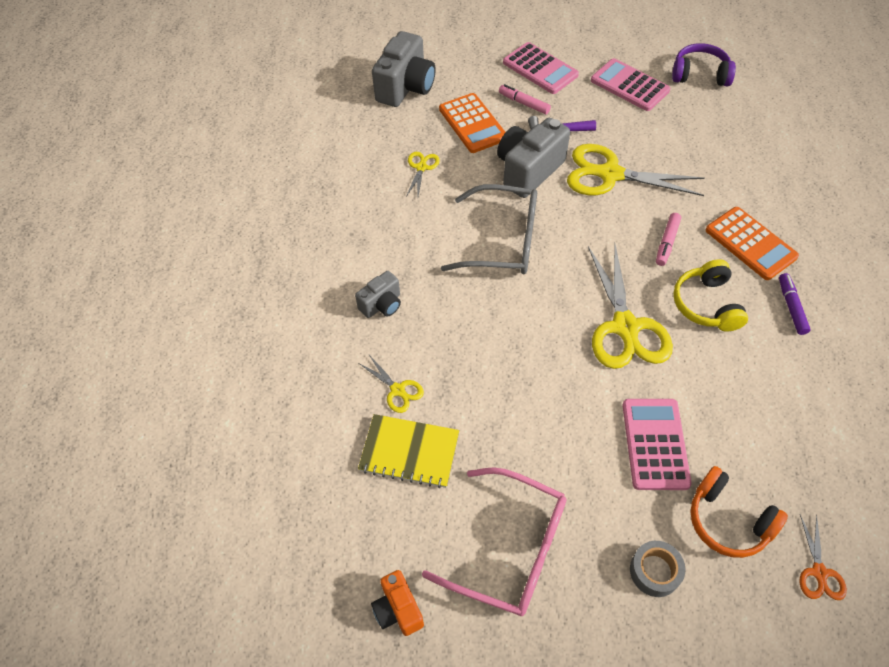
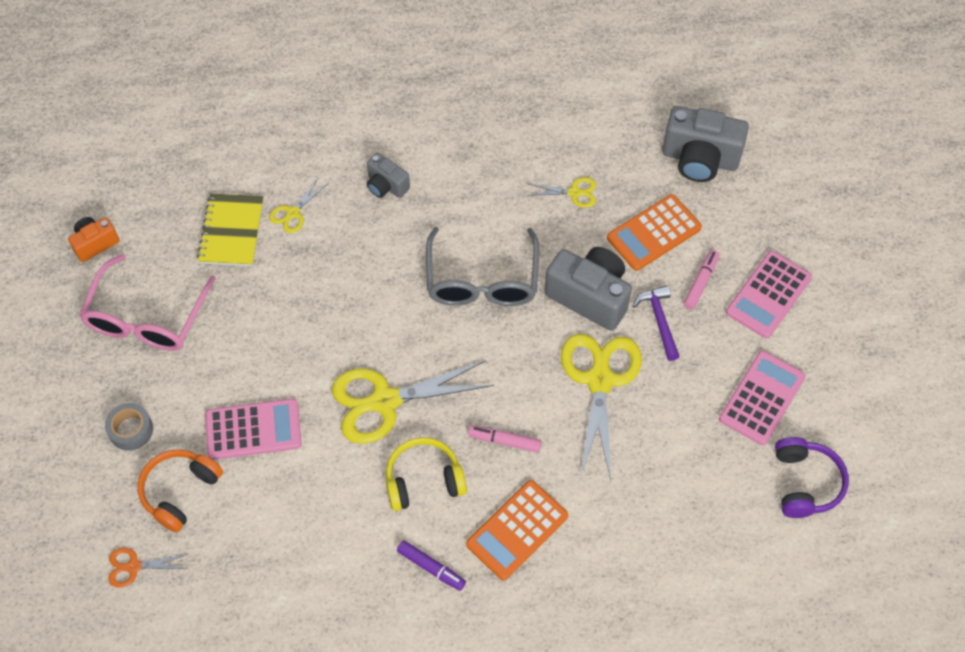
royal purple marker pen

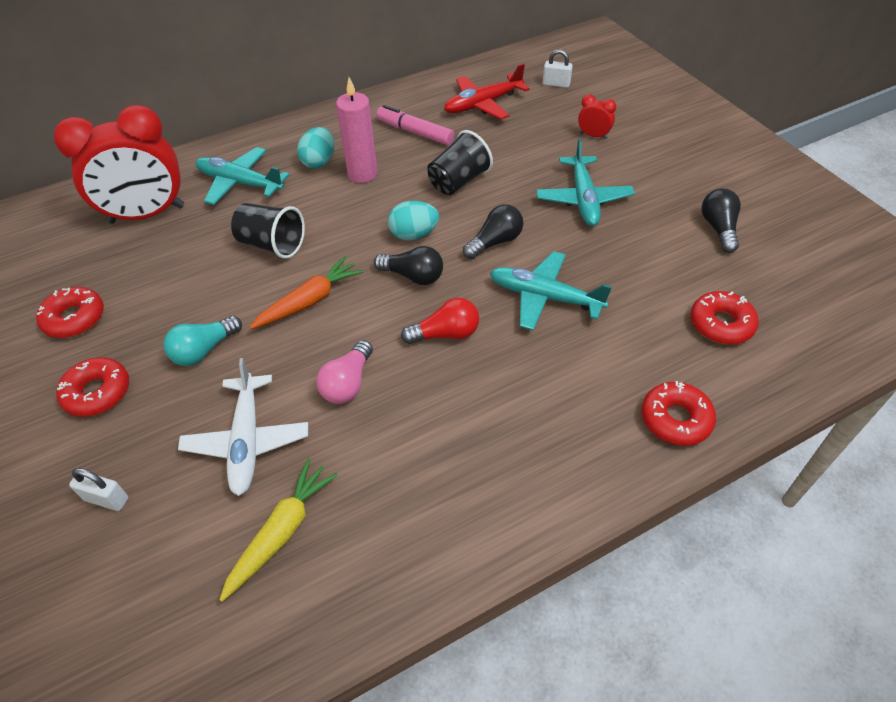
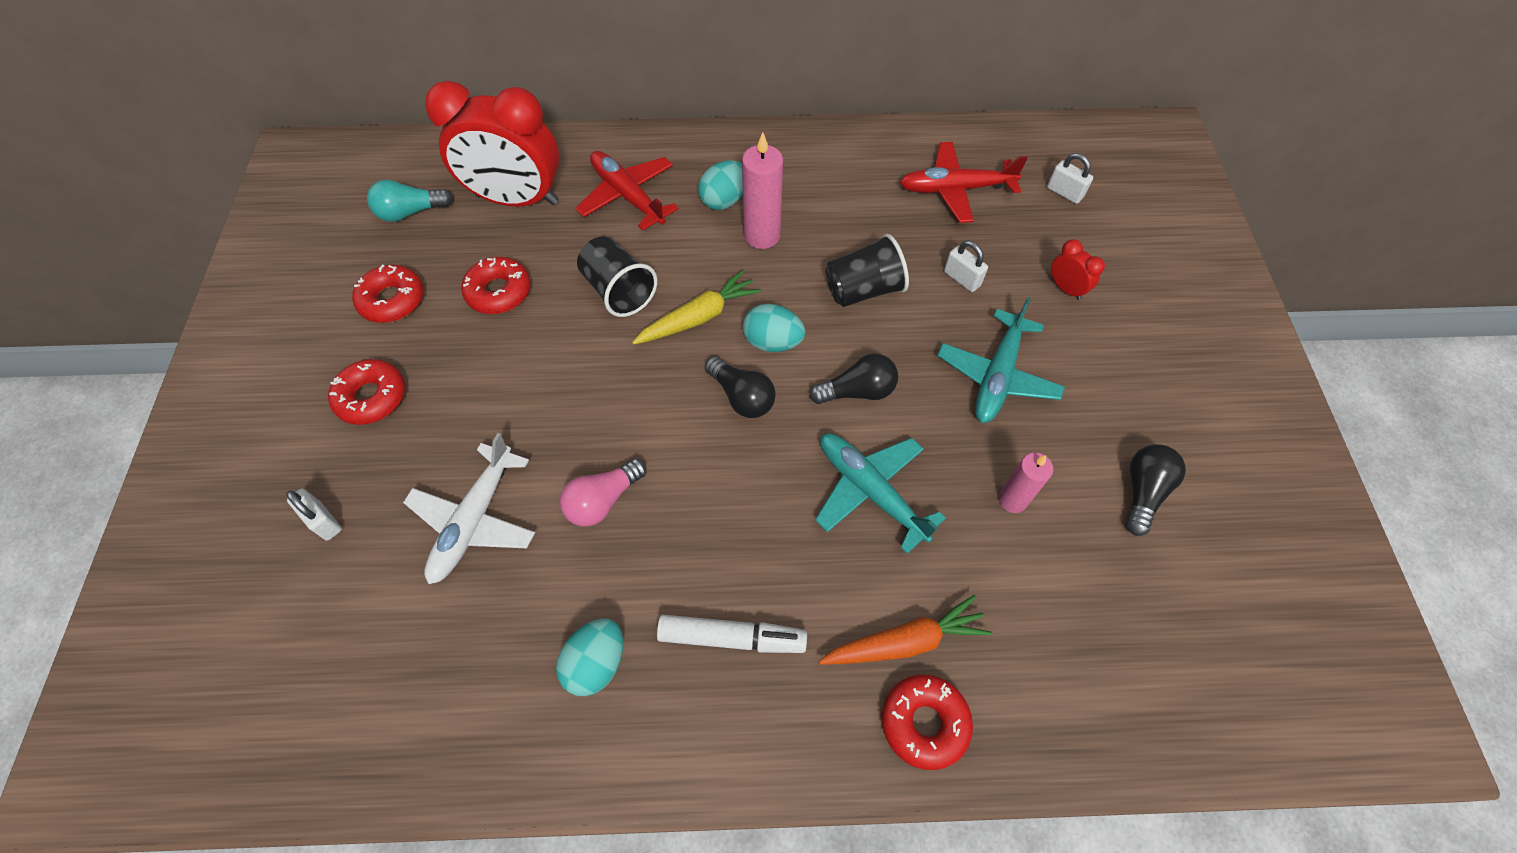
pink marker pen; crimson light bulb; aqua egg shape (1st from left); white marker pen; white lock (2nd from left); pink wax candle (2nd from left); aqua light bulb; golden root vegetable; bright orange root vegetable; crimson doughnut (3rd from left); crimson toy plane (1st from left)

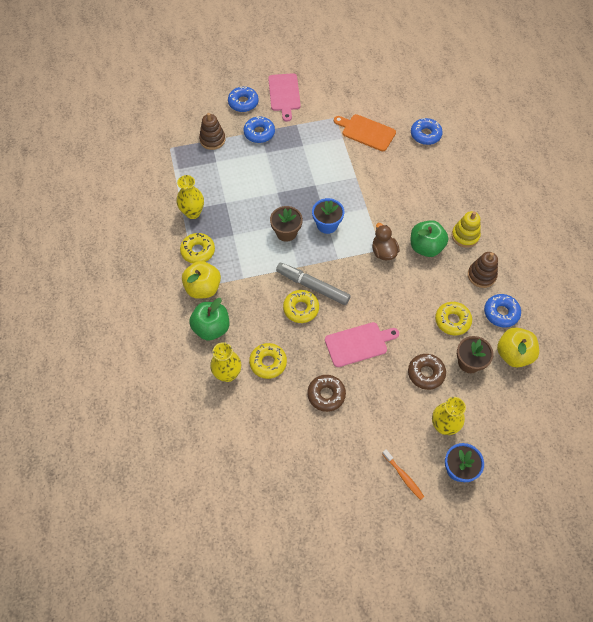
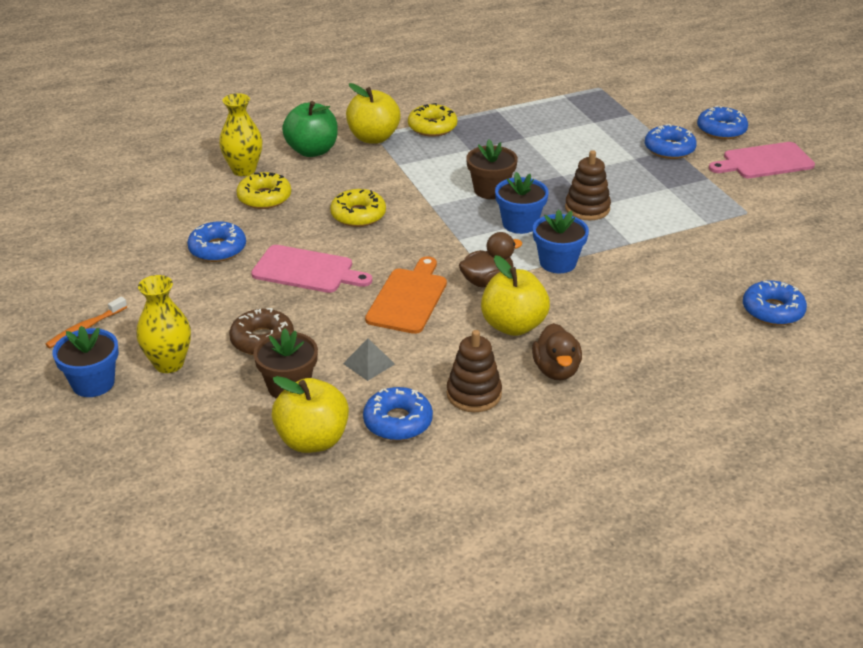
golden vase (1st from left in the first image); gray marker pen; cobalt plant pot (3rd from left); dark brown ring stacker (2nd from left); bright orange cutting board; gray pyramid shape; dark brown toy duck (2nd from left); cobalt doughnut (1st from left); golden apple fruit (3rd from left); pink cutting board (1st from left)

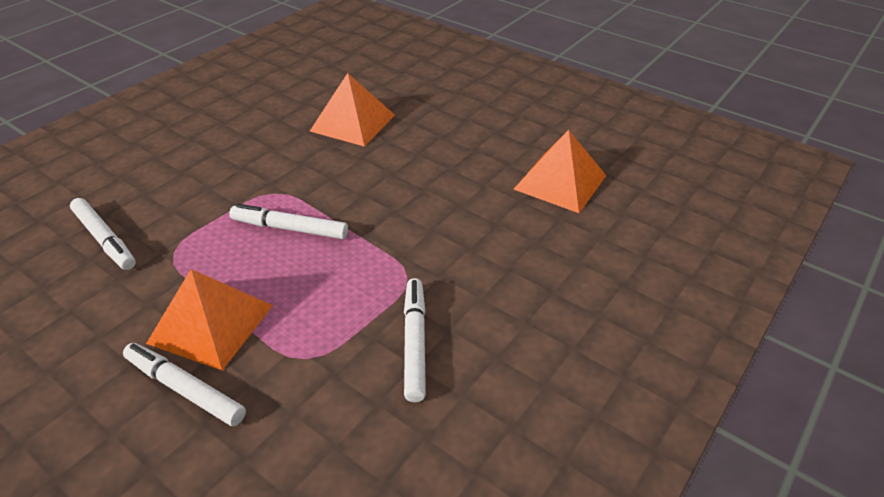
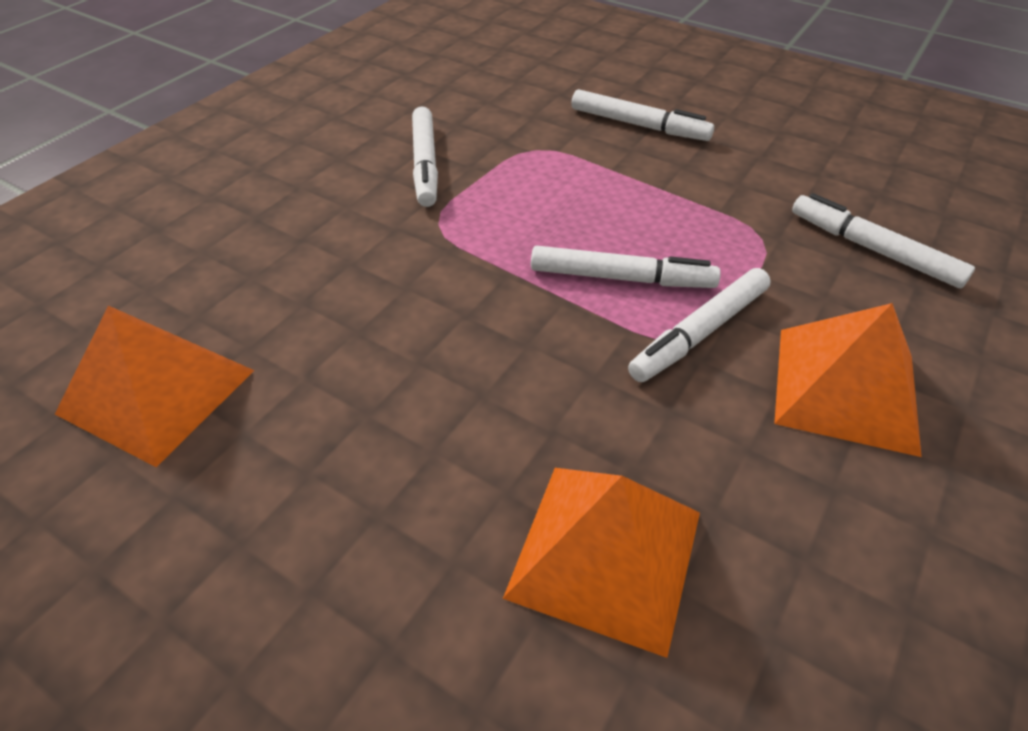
white marker pen (4th from left); bright orange pyramid shape (3rd from left)

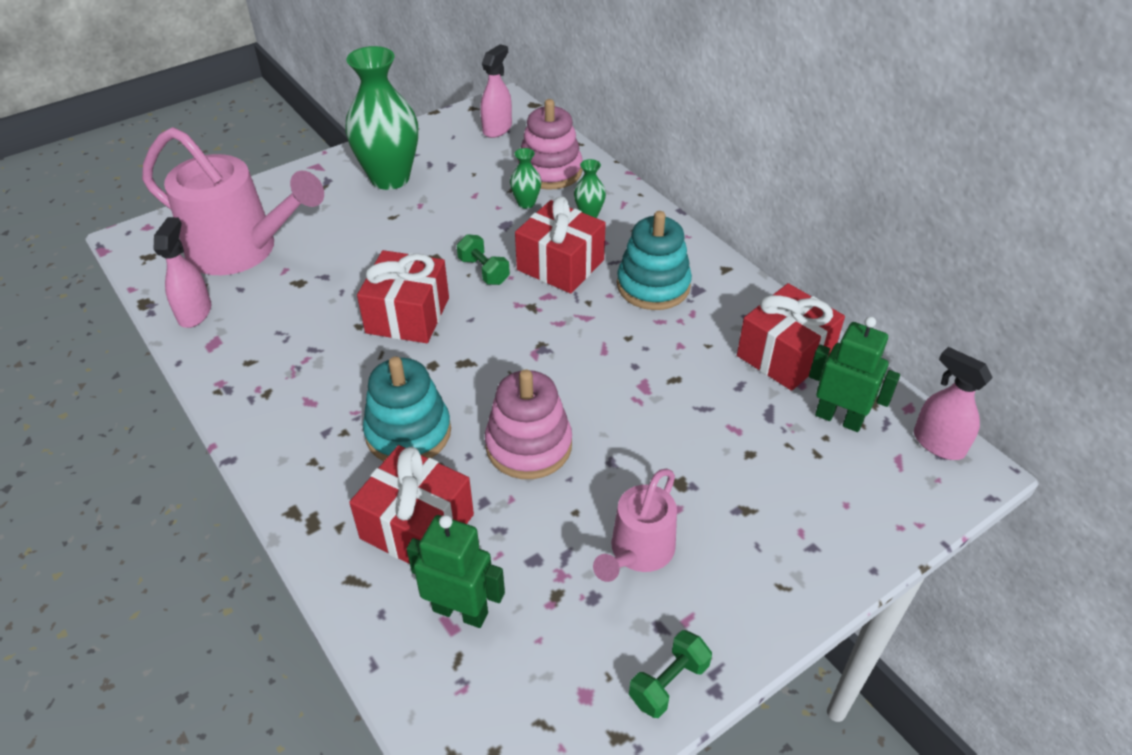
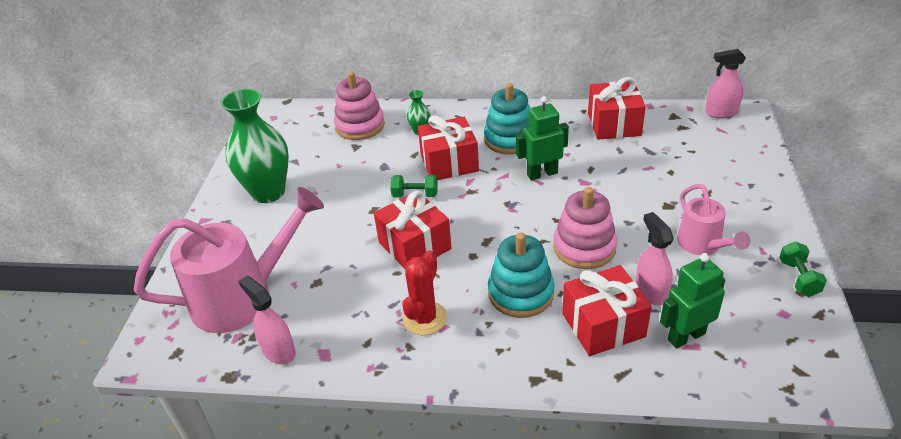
leaf-green vase (2nd from left in the first image); crimson prickly plant; pink sprayer (2nd from left); leaf-green robot figure (1st from left)

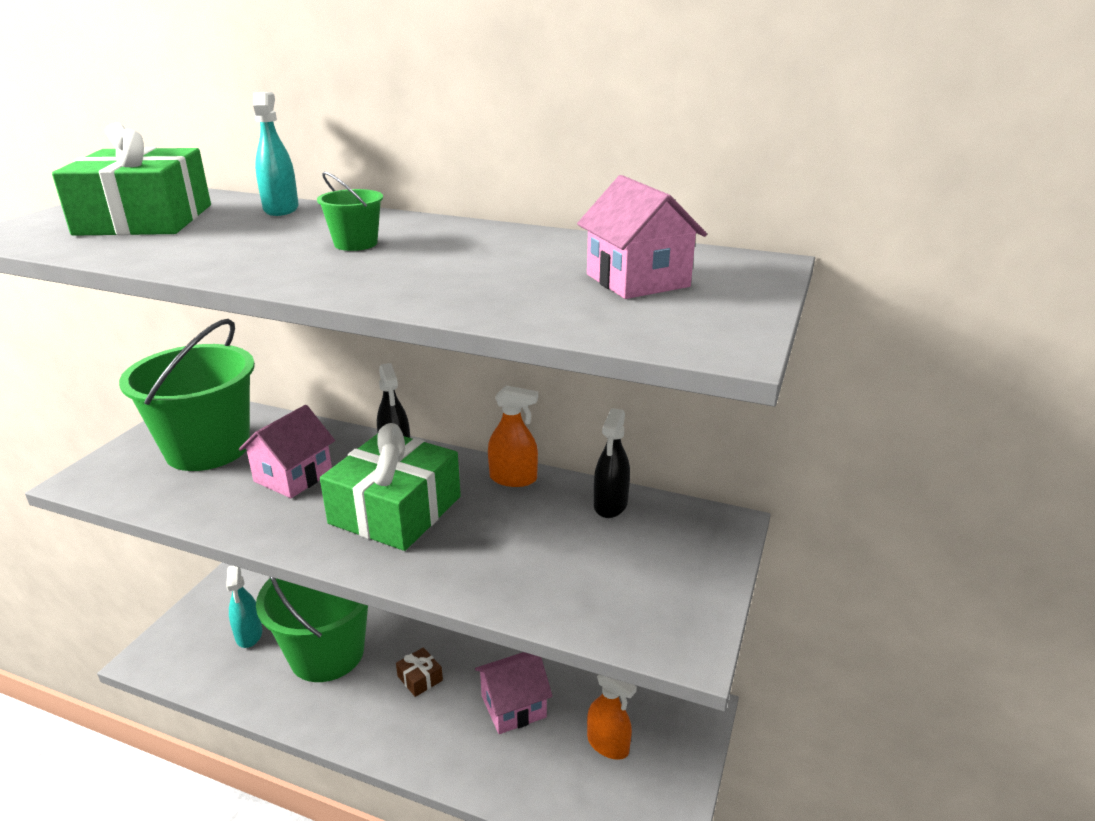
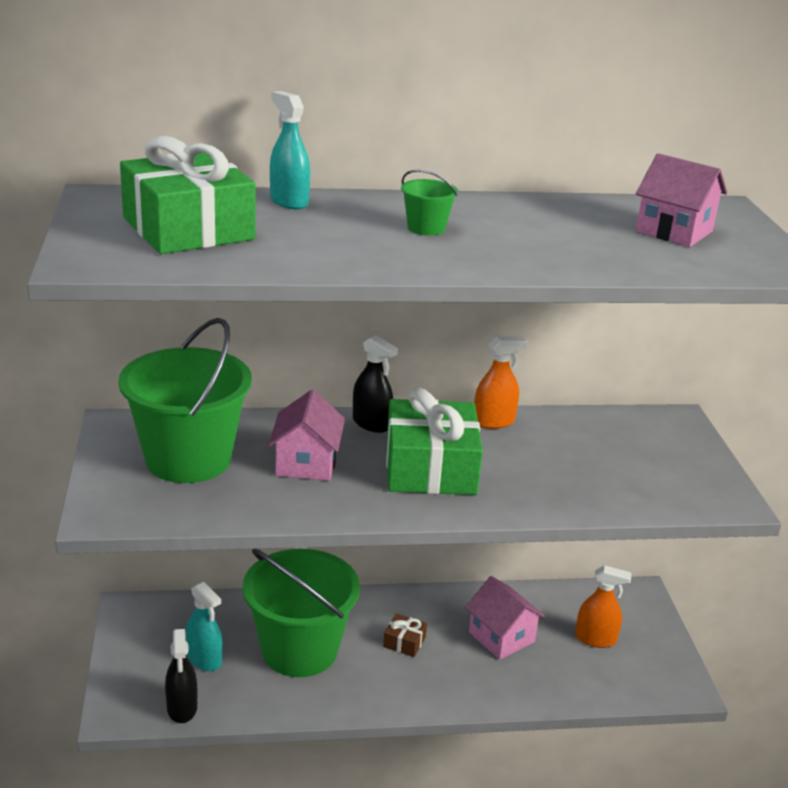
ebony sprayer (1st from left); pink house (2nd from left)

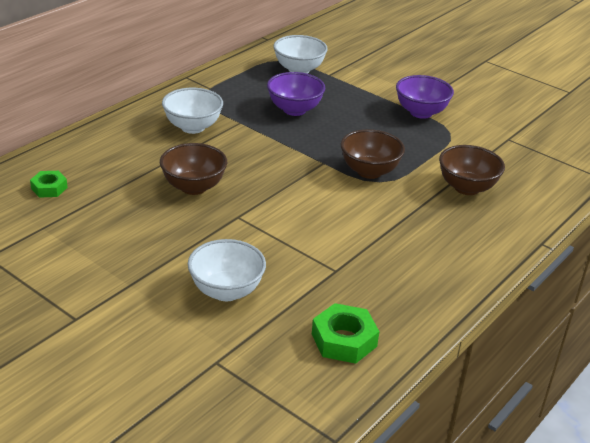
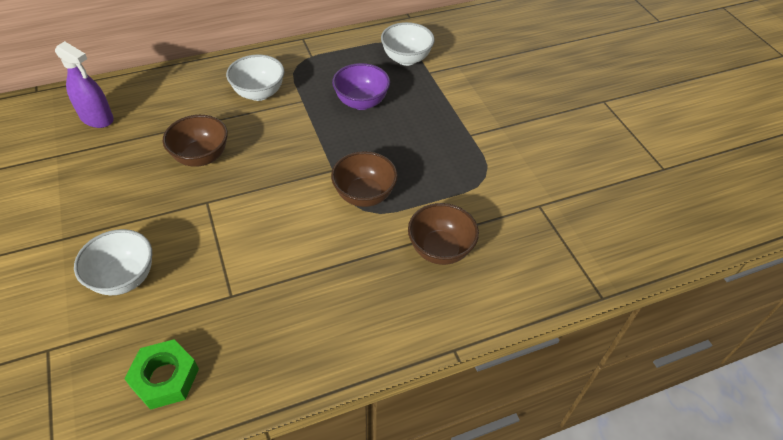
royal purple bowl (2nd from left in the first image); royal purple sprayer

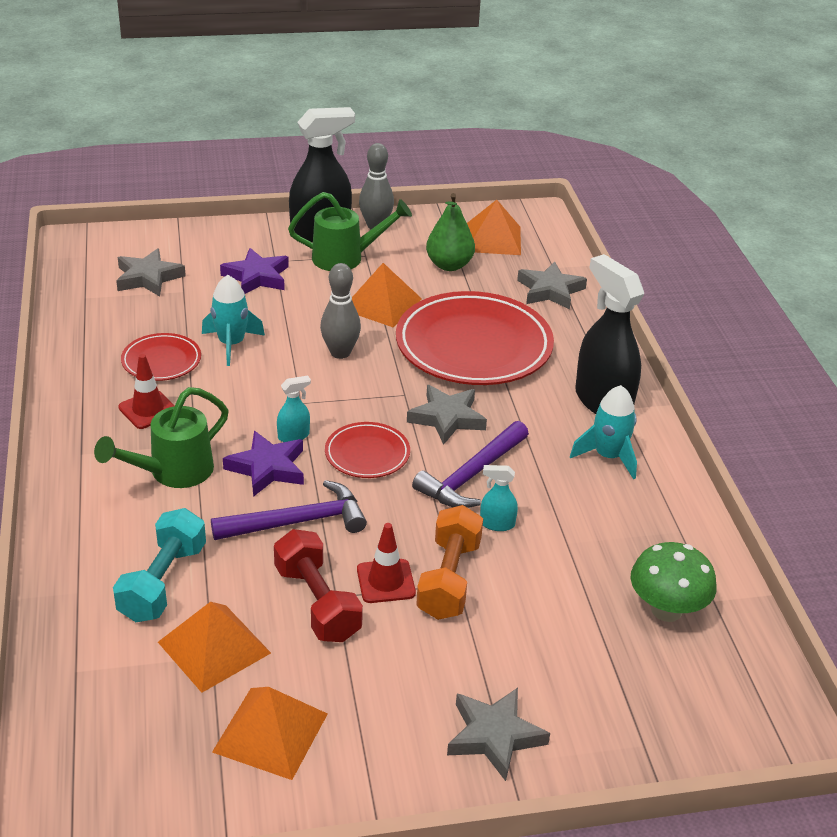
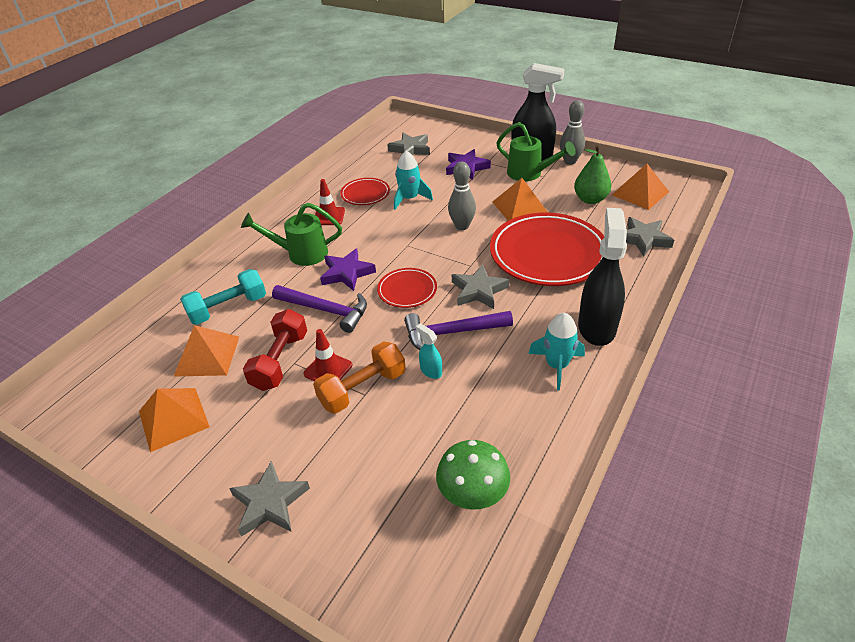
aqua sprayer (1st from left in the first image)

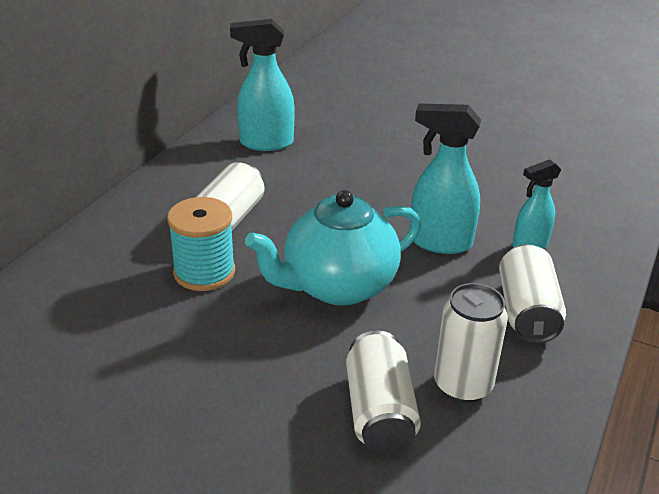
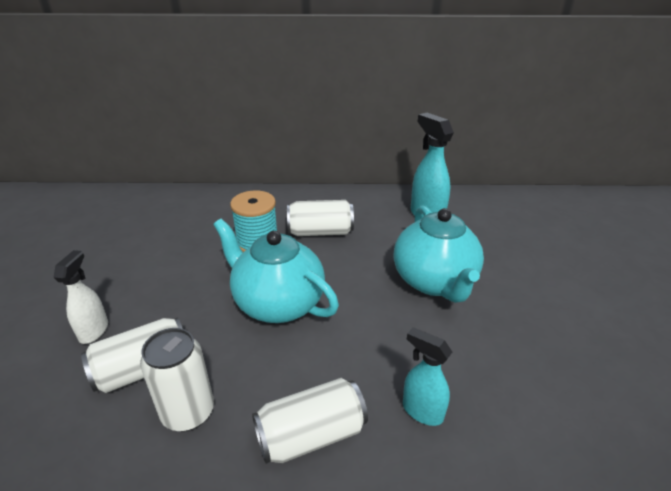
aqua sprayer (2nd from left in the first image); white sprayer; aqua tea pot (2nd from left)

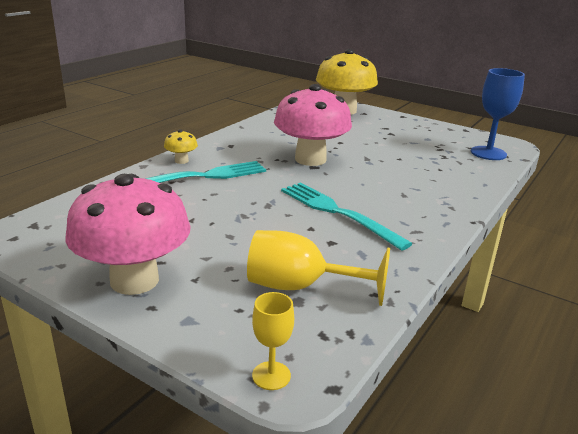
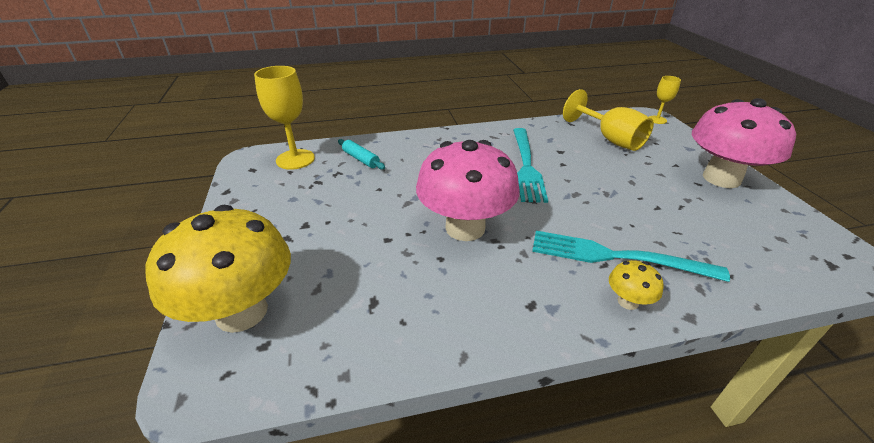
aqua rolling pin; golden wine glass (1st from left)

